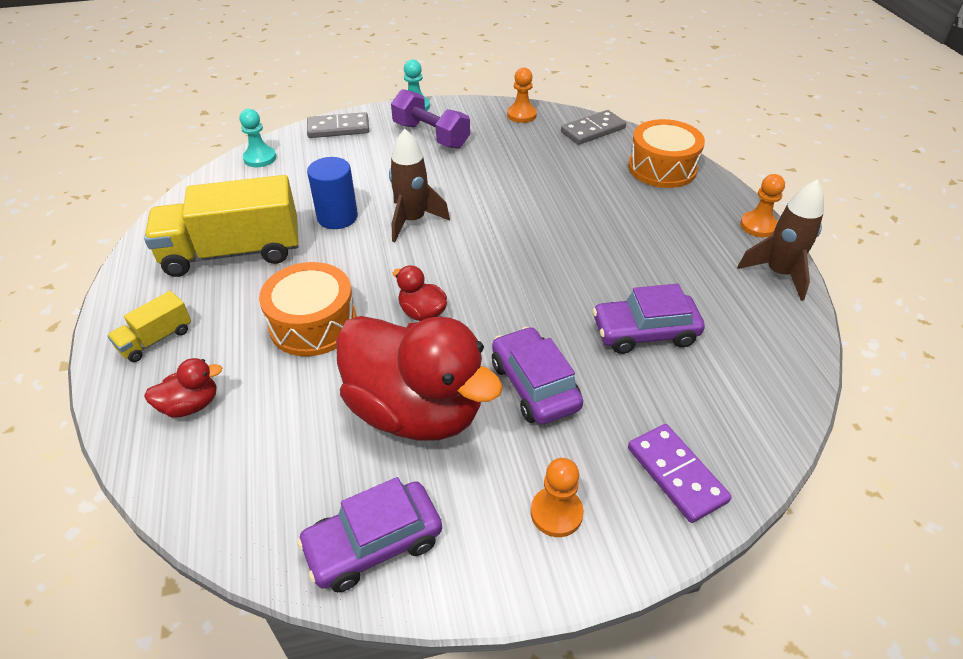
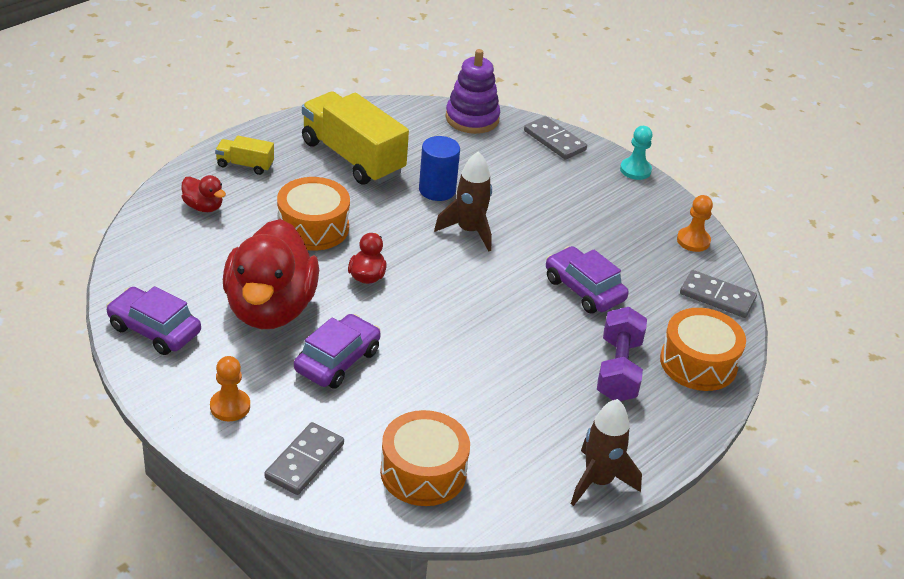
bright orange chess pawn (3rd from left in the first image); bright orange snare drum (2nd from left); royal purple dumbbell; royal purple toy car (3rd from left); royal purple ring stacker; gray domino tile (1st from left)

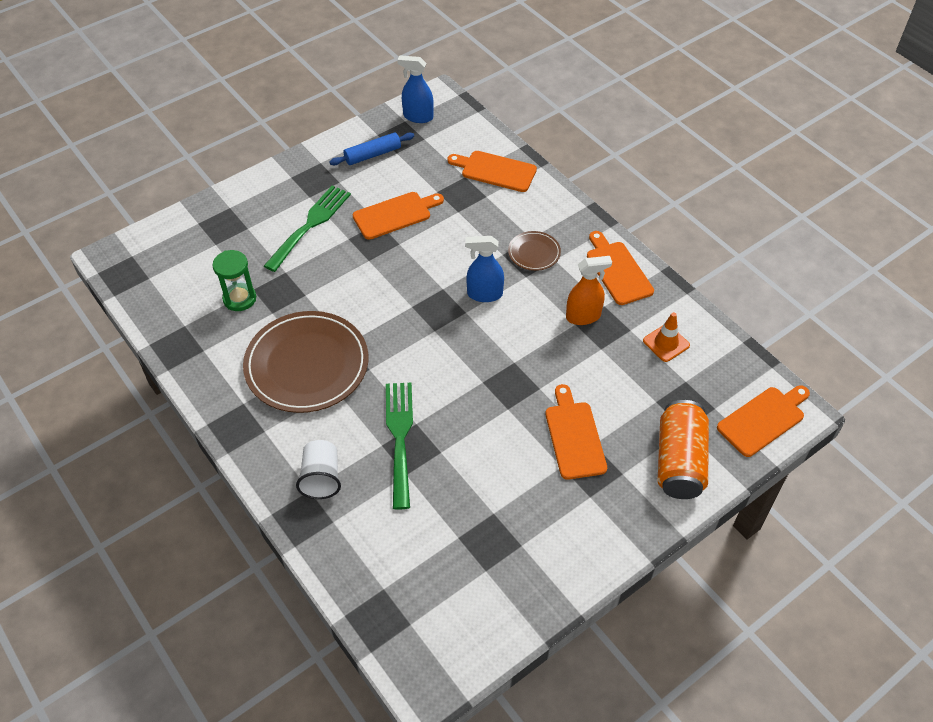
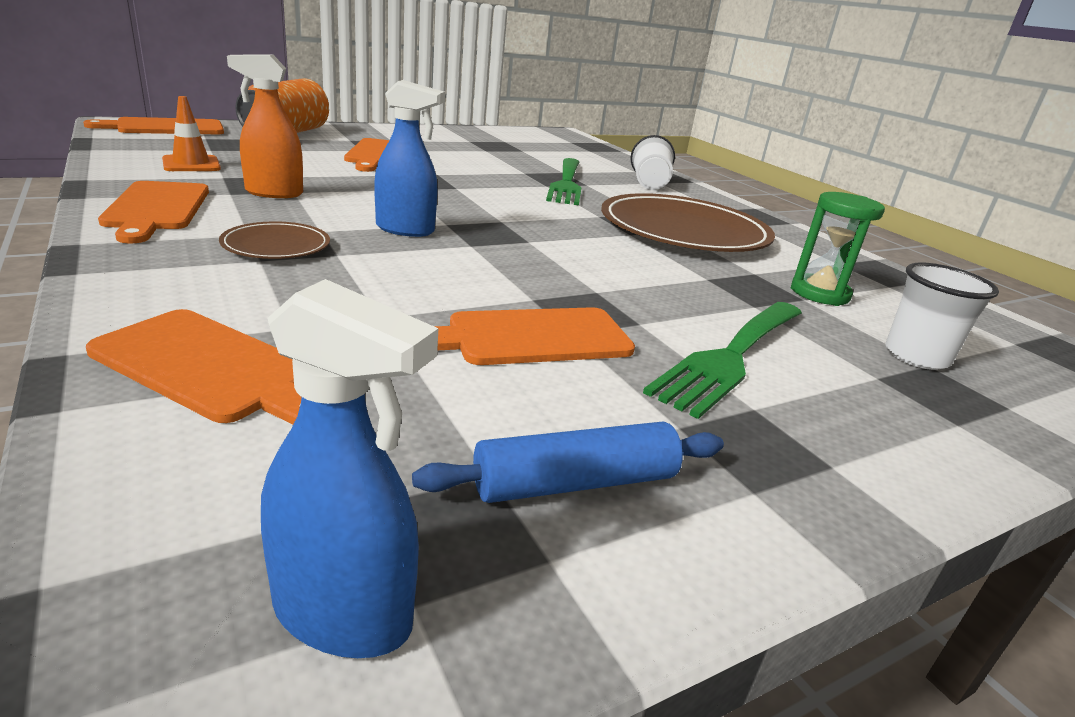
white tumbler (2nd from left)

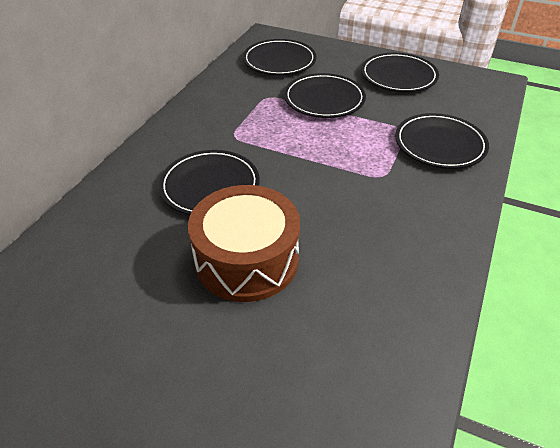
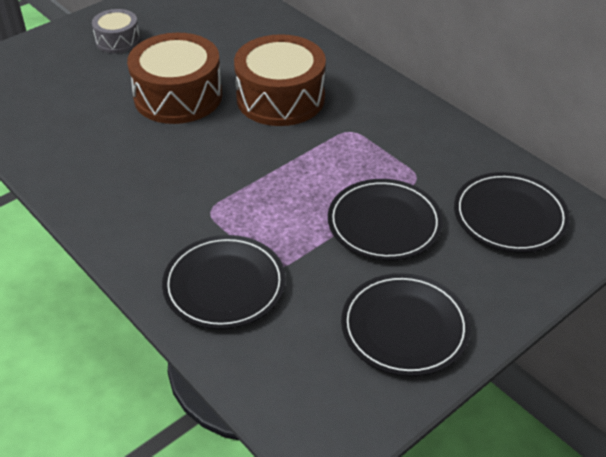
gray snare drum; dark brown snare drum (2nd from left)

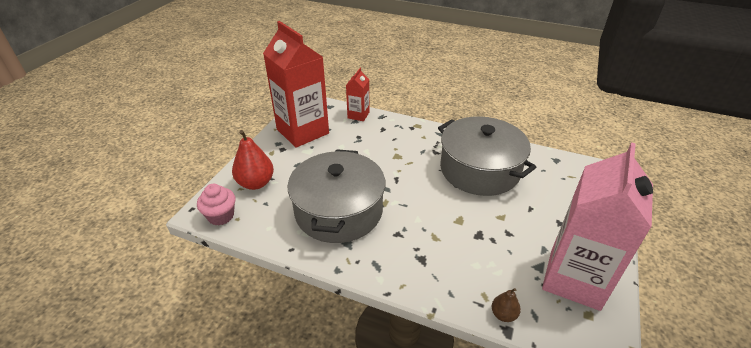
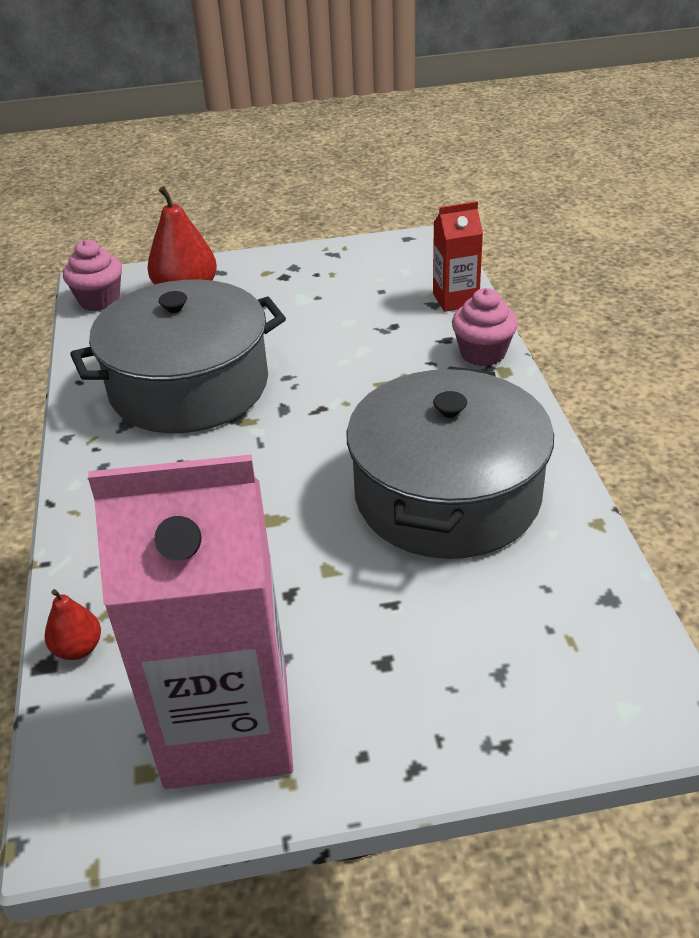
crimson juice carton (1st from left in the first image); pink cupcake (2nd from left); crimson toy pear (1st from left)

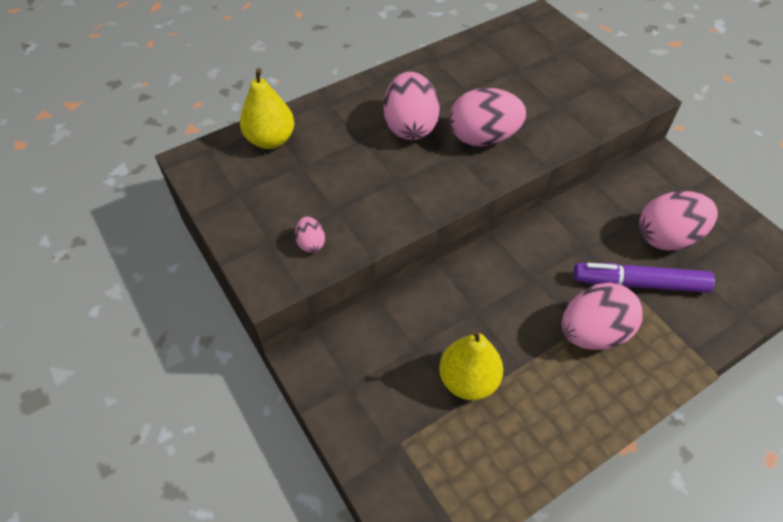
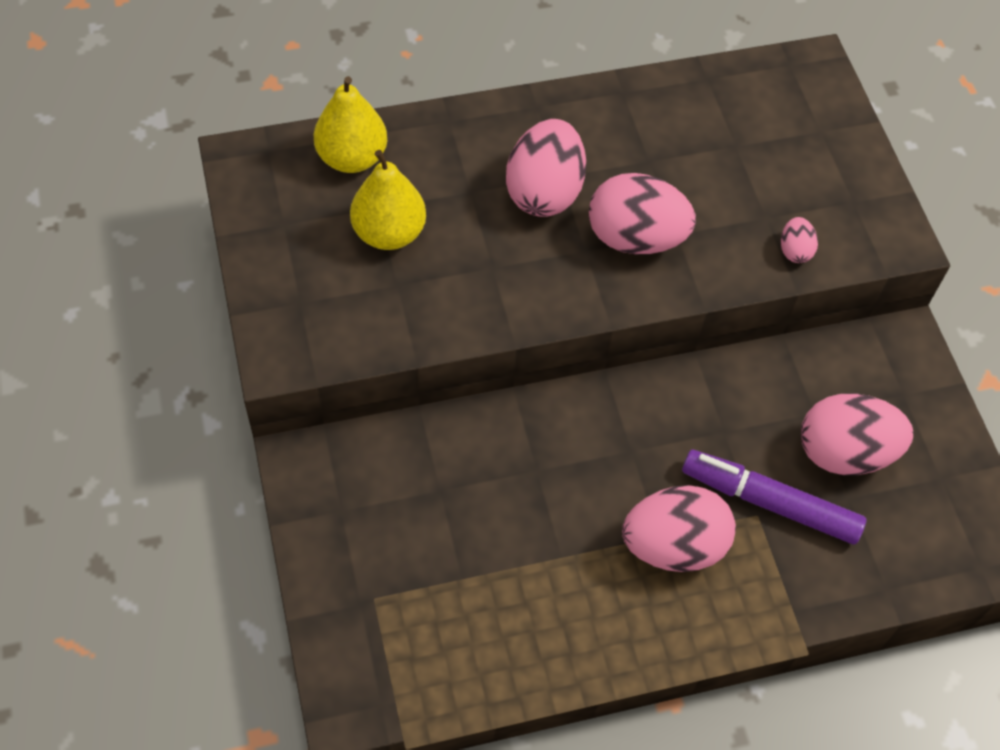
pink egg shape (4th from left); golden toy pear (2nd from left)

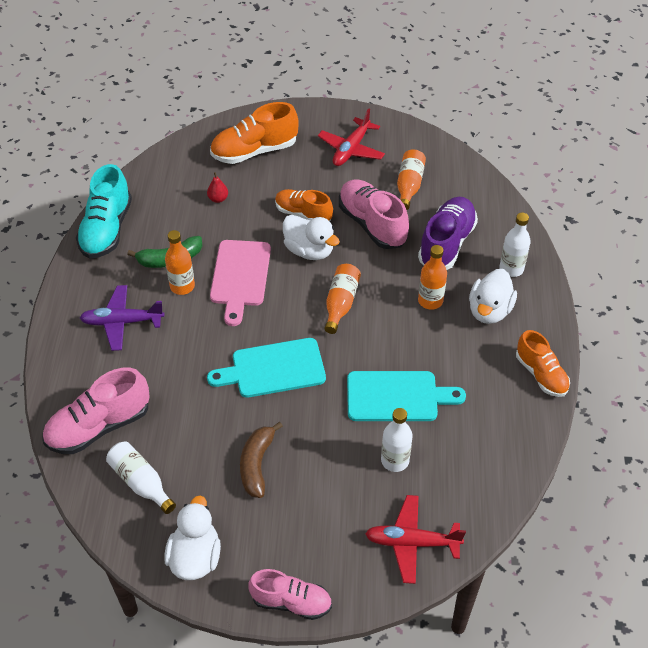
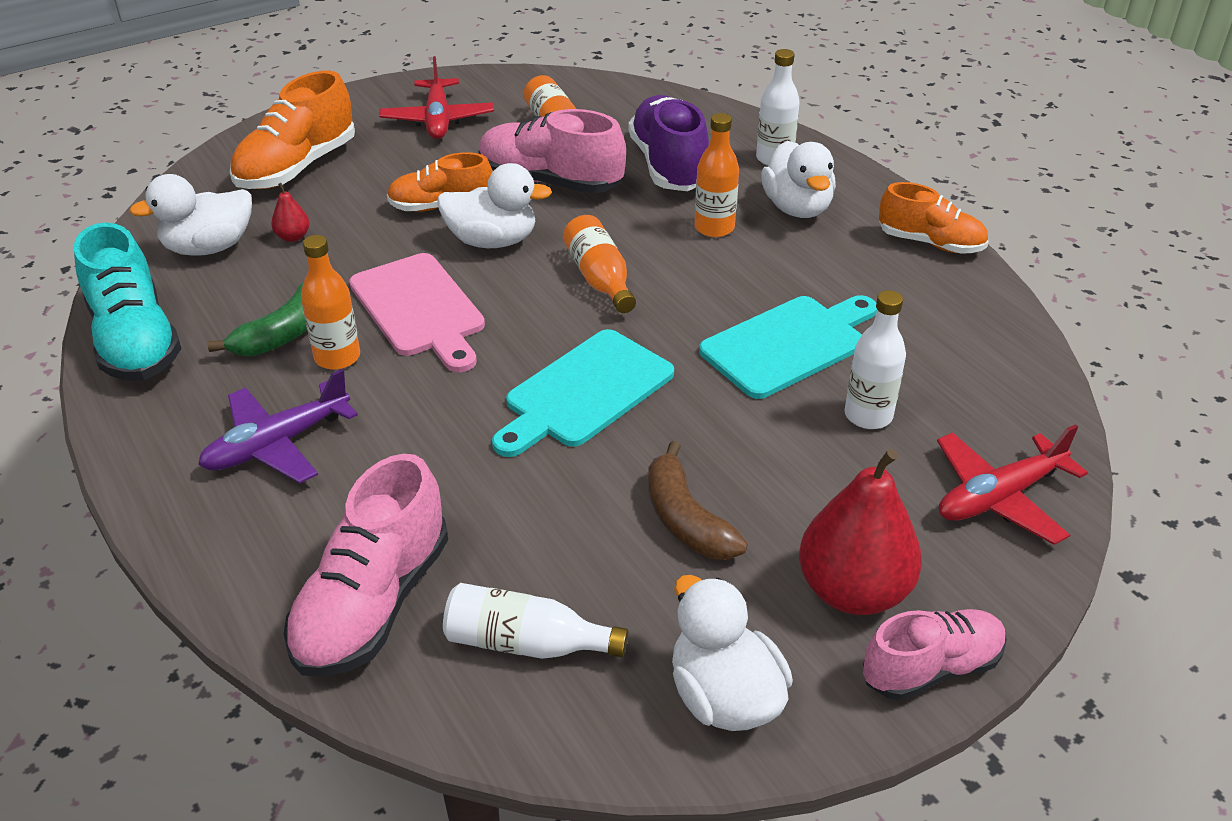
white toy duck (1st from left); crimson toy pear (2nd from left)

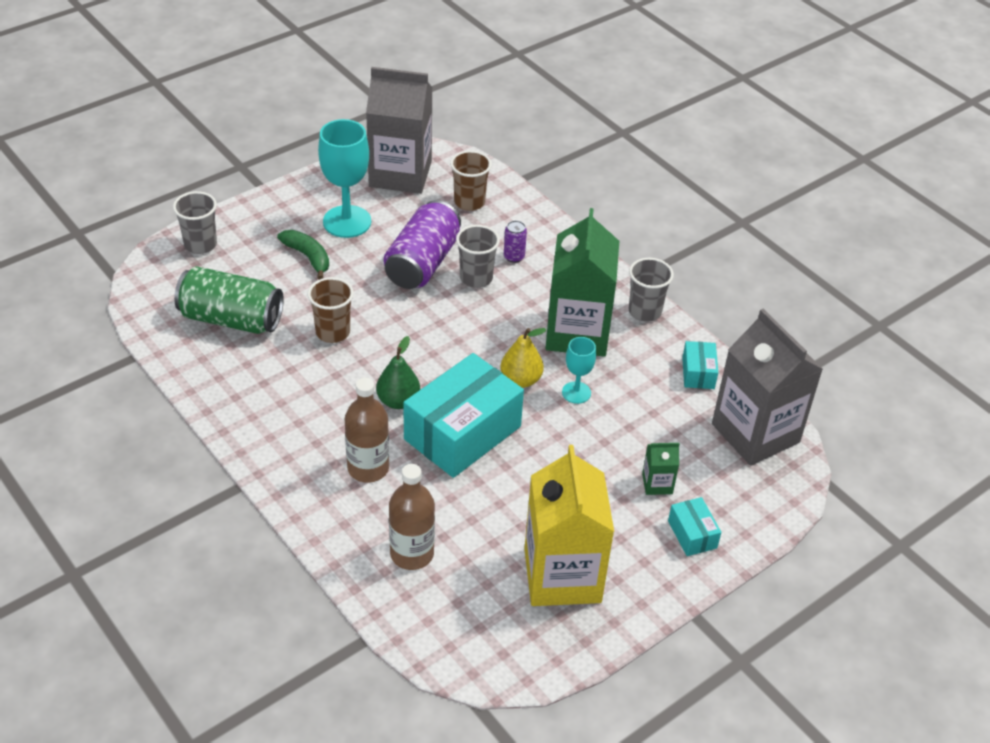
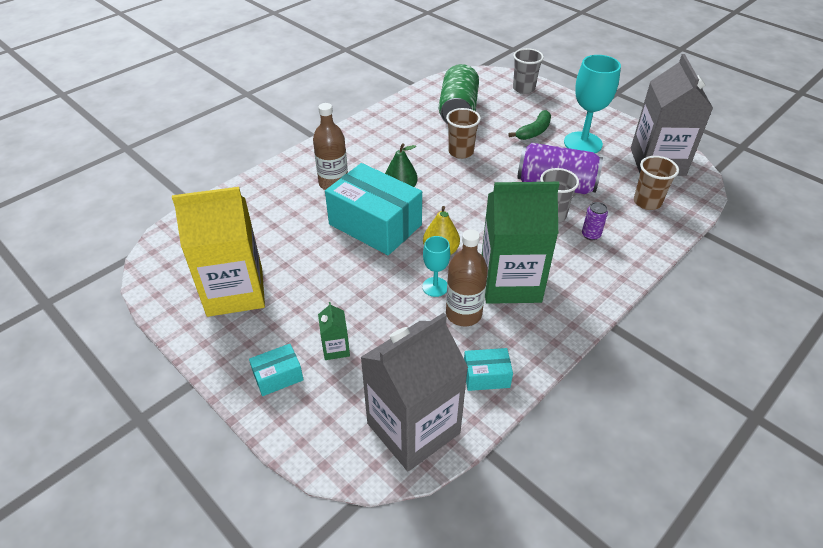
gray tumbler (3rd from left in the first image); dark brown flask (2nd from left)

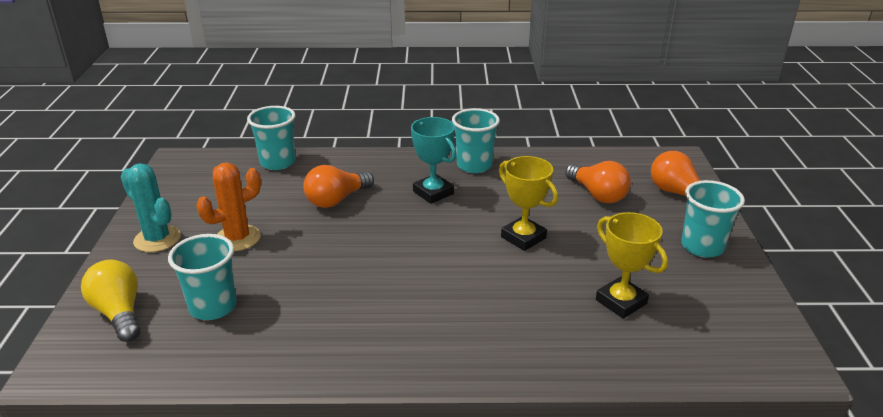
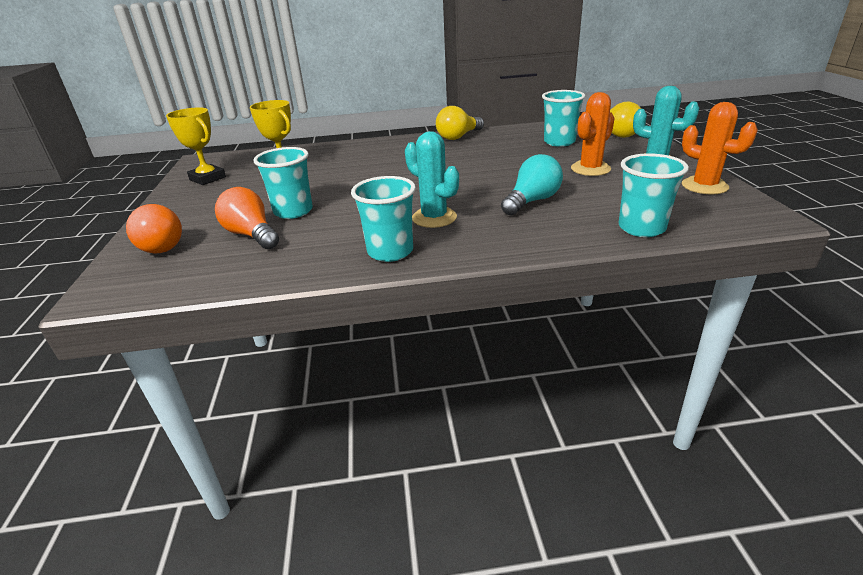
golden light bulb (1st from left); bright orange prickly plant (2nd from left); golden trophy (1st from left); aqua tumbler (1st from left); aqua prickly plant (1st from left); aqua light bulb

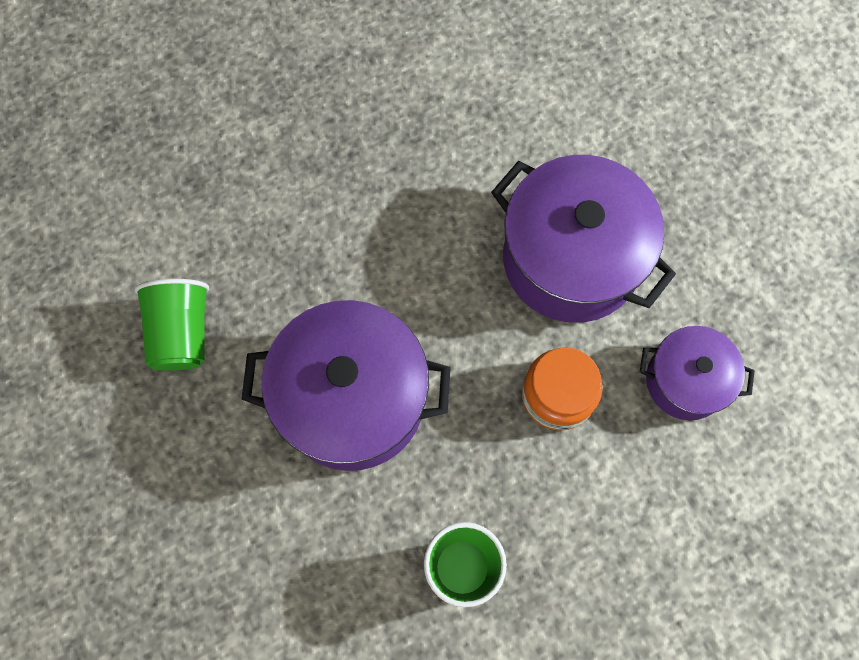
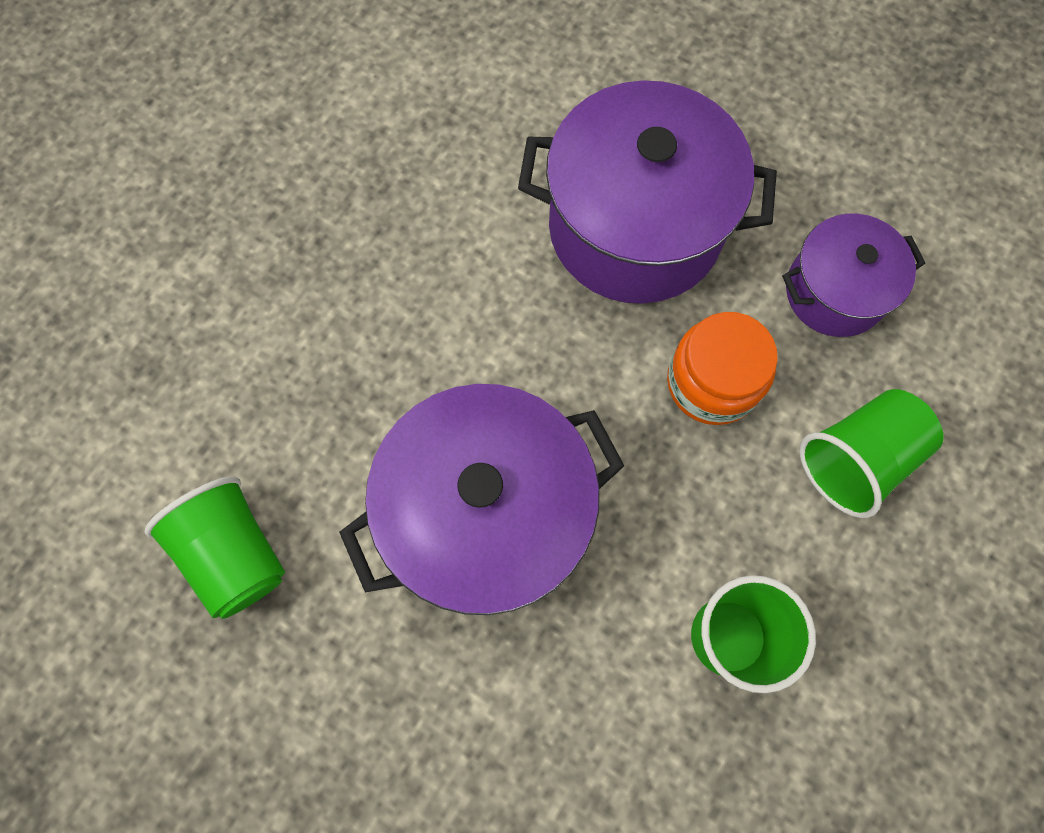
leaf-green tumbler (3rd from left)

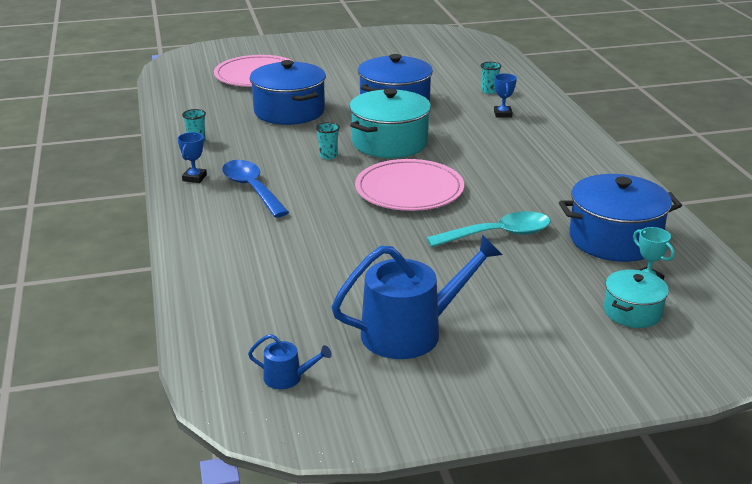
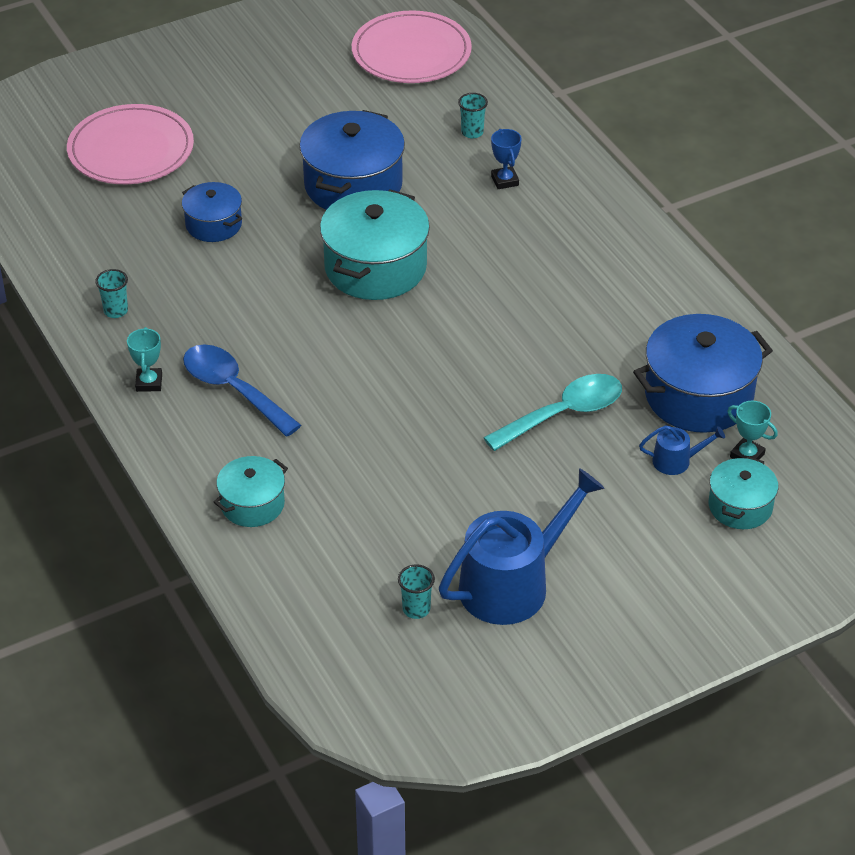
aqua pot (1st from left); cobalt sprinkling can (2nd from left); aqua tumbler (2nd from left); pink dinner plate (2nd from left); aqua trophy (1st from left); cobalt pot (1st from left)

